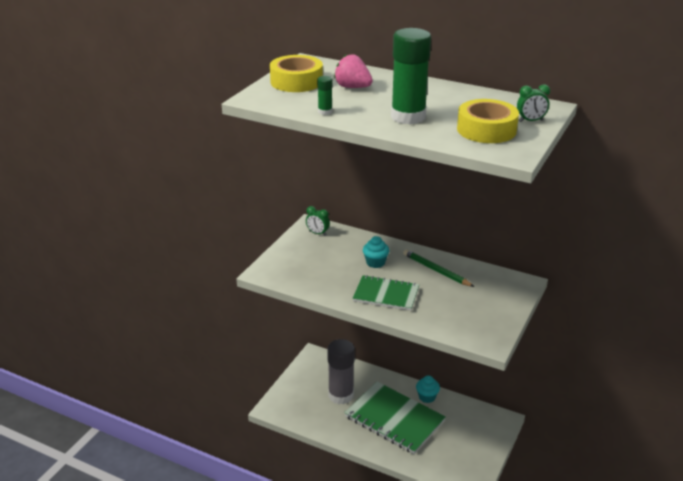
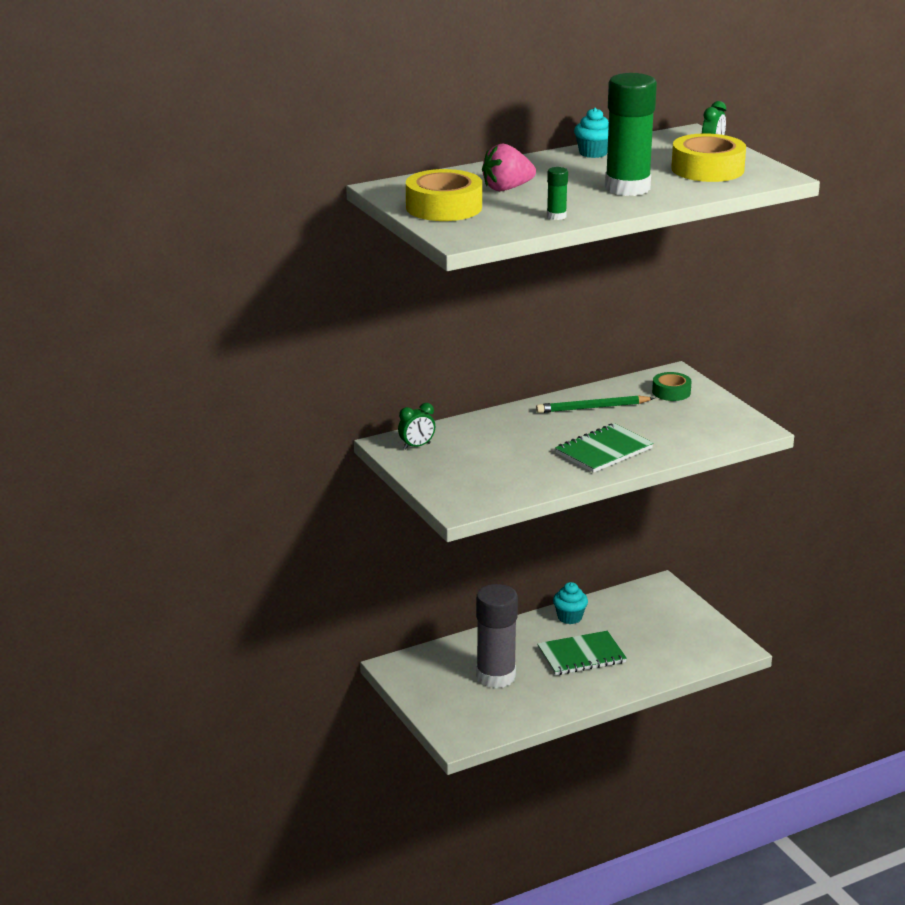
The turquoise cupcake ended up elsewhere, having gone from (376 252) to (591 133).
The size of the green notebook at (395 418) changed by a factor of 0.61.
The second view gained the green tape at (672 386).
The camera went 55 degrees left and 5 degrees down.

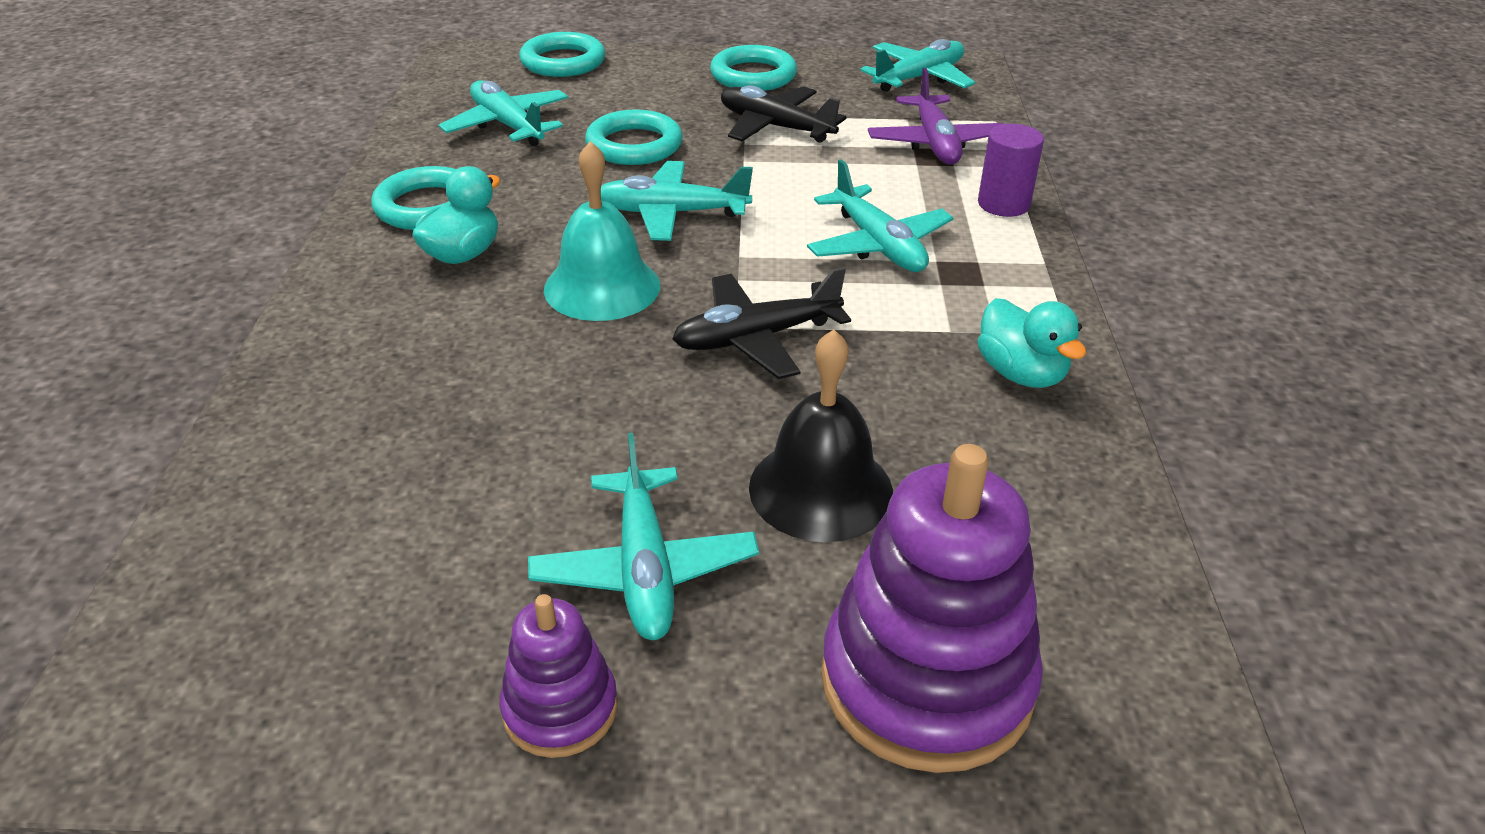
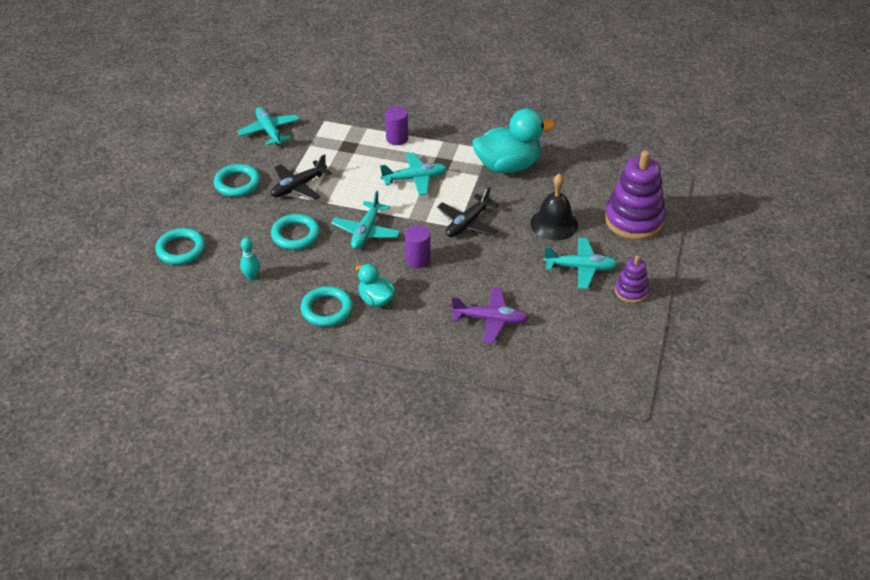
The purple plane ended up elsewhere, having gone from (935 116) to (490 315).
Where the turquoise plane stood at (503 113), the turquoise bowling pin came to stand at (250 258).
Where the turquoise bell stood at (602 231), the purple cylinder came to stand at (418 246).
The black plane at (761 323) ended up facing another way, 45 degrees clockwise from before.
The size of the turquoise duck at (1032 343) changed by a factor of 1.85.
The camera went 75 degrees left and 5 degrees up.

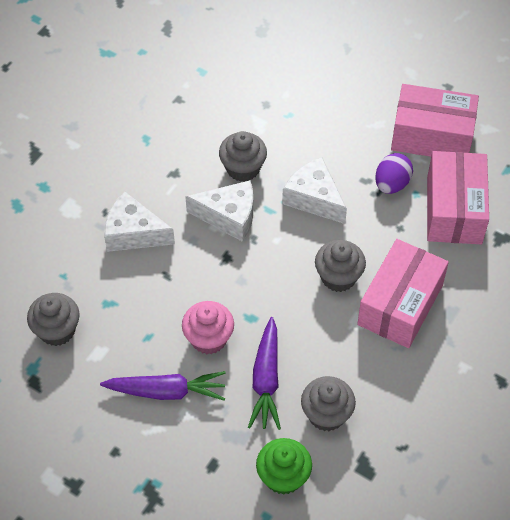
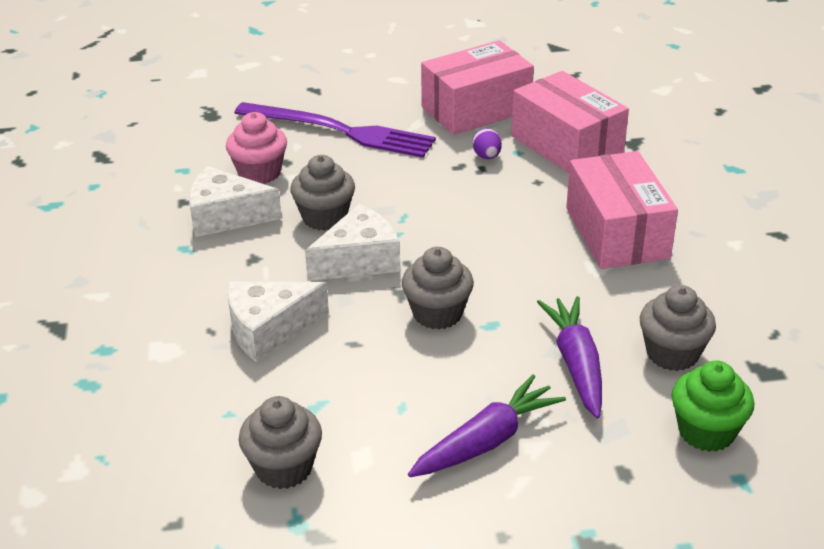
The size of the purple egg at (394 173) changed by a factor of 0.66.
The white cheese ended up elsewhere, having gone from (314 190) to (235 201).
The grey cupcake ended up elsewhere, having gone from (340 266) to (438 288).
The pink cupcake ended up elsewhere, having gone from (208 327) to (256 148).
The purple carrot at (264 373) ended up facing another way, 150 degrees counterclockwise from before.
The second view gained the purple fork at (335 130).
The camera went 40 degrees left and 20 degrees down.

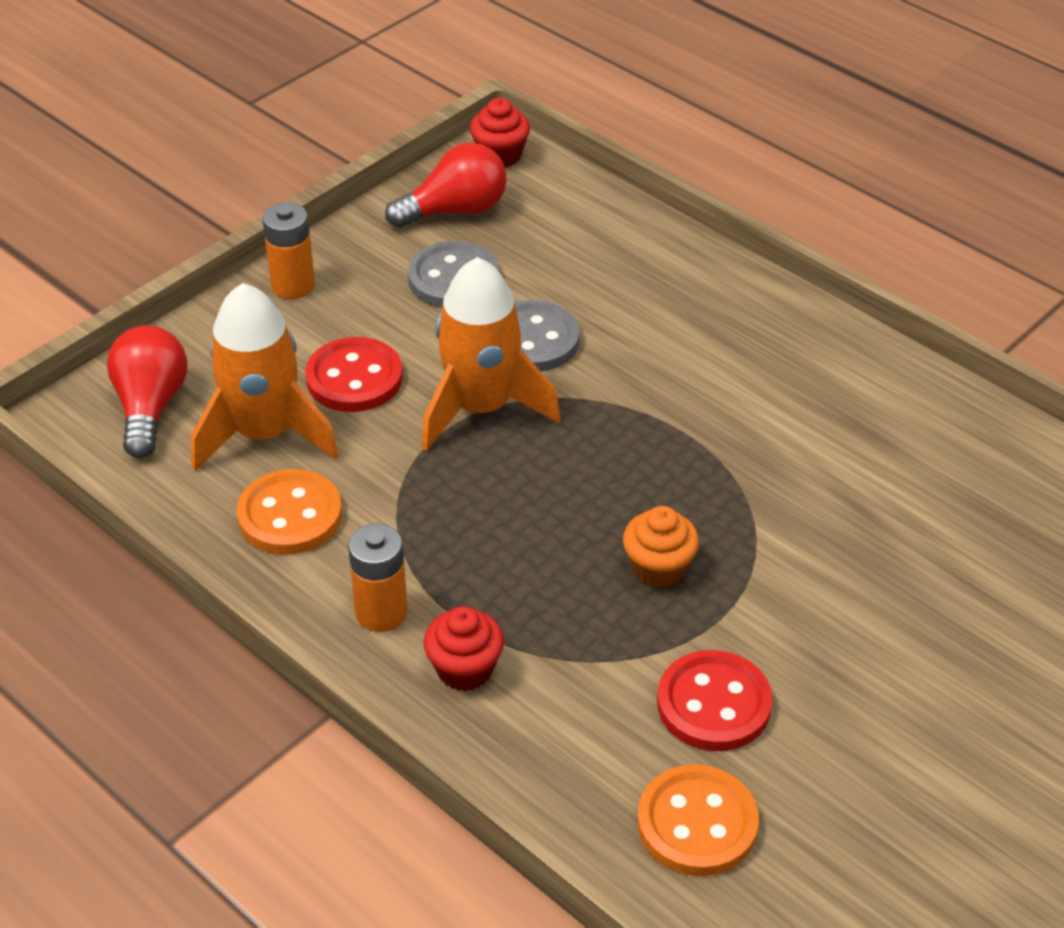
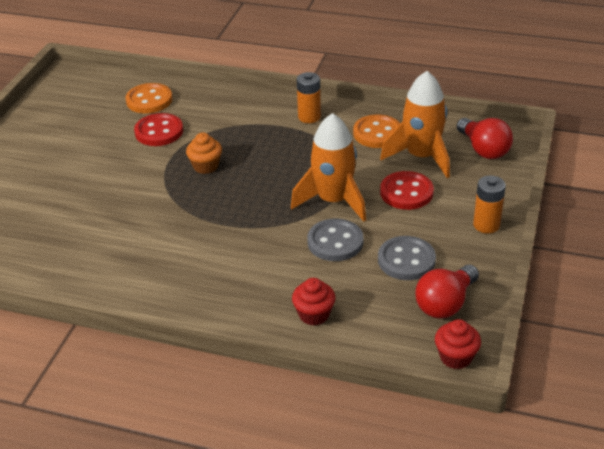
The red cupcake ended up elsewhere, having gone from (464 649) to (314 302).
The camera went 155 degrees right and 5 degrees down.

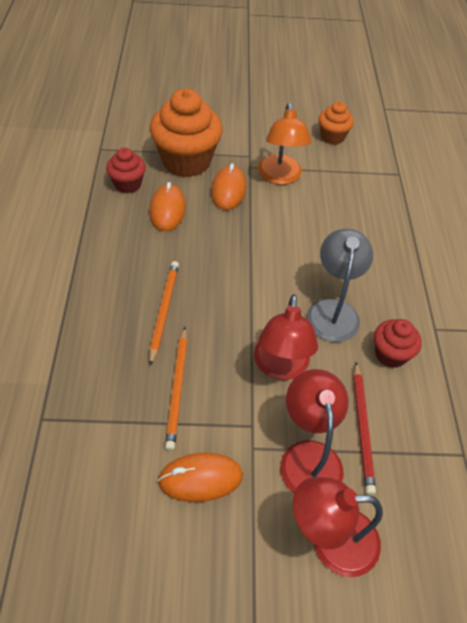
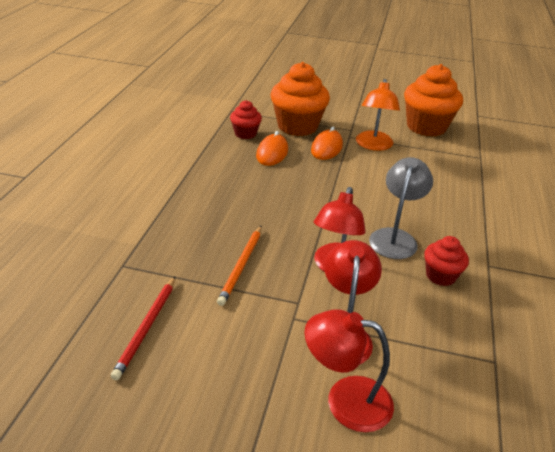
The size of the orange cupcake at (336 123) changed by a factor of 1.90.
The second view lost the orange pencil at (164 313).
The red pencil ended up elsewhere, having gone from (364 428) to (143 328).
The second view lost the orange mouse at (200 477).
The camera went 15 degrees right and 15 degrees down.

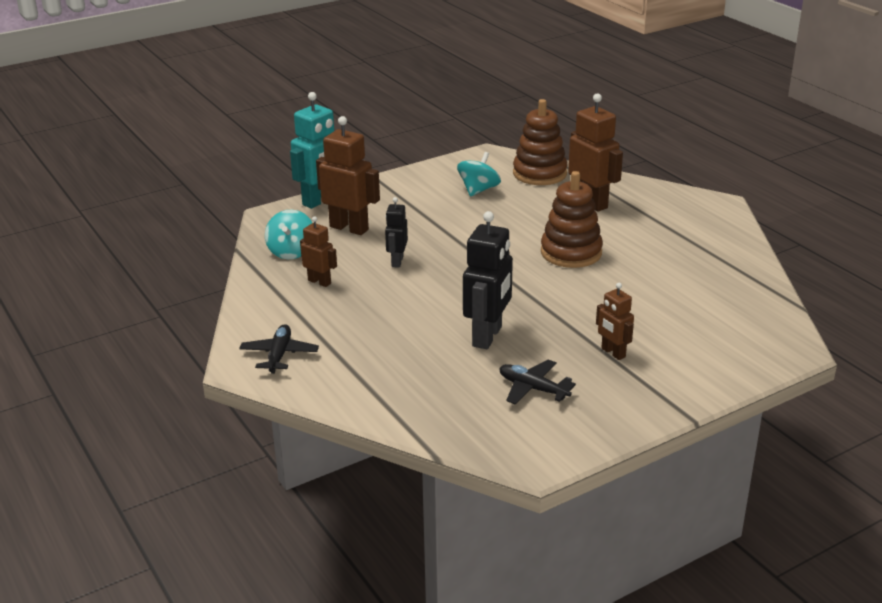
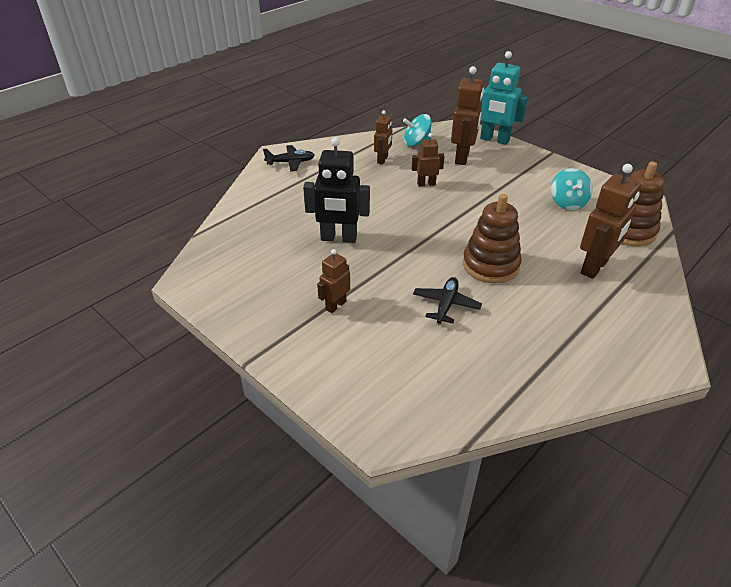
The turquoise spinning top at (479 174) ended up facing another way, 75 degrees clockwise from before.
What was the black robot at (396 232) turned into the brown robot at (428 160).
The black plane ended up elsewhere, having gone from (537 382) to (447 300).
The camera went 75 degrees right and 10 degrees up.

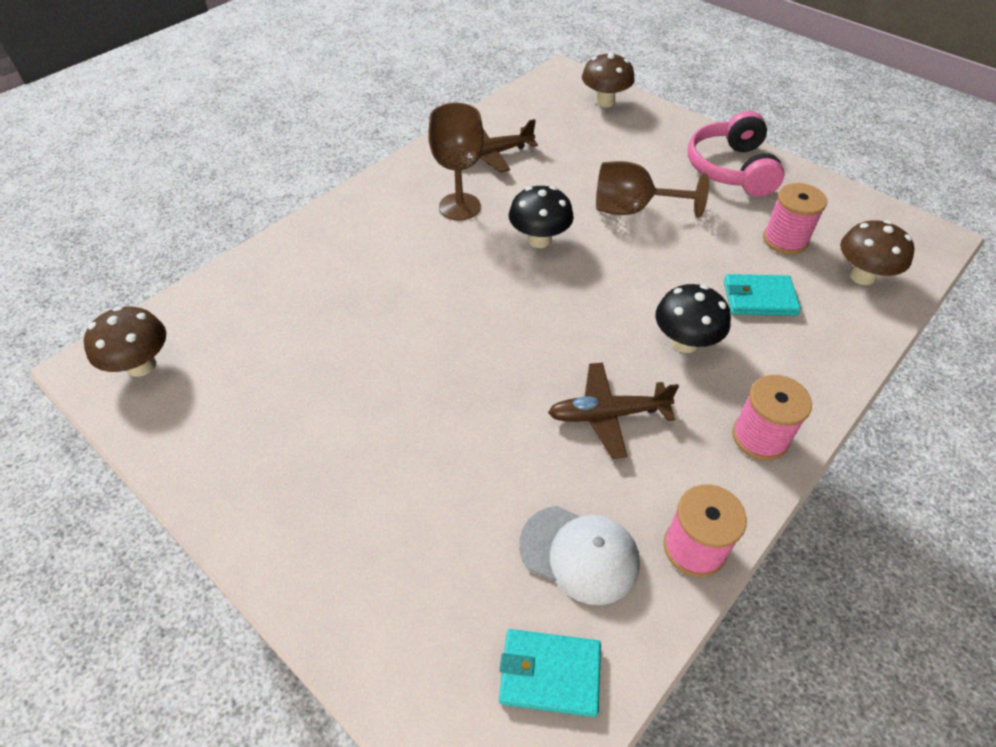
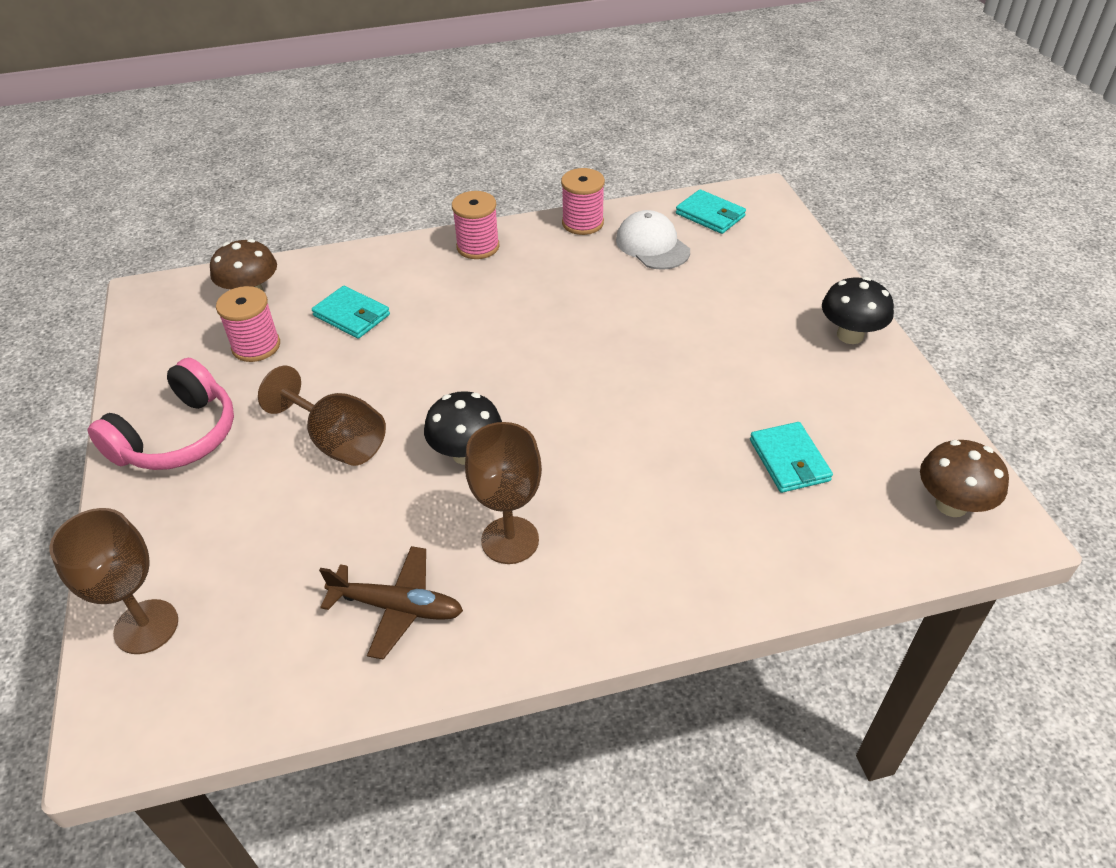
Where the brown mushroom stood at (608 79), the brown goblet came to stand at (113 581).
The black mushroom ended up elsewhere, having gone from (693 318) to (858 310).
The second view lost the brown plane at (613 411).
The second view gained the turquoise wallet at (791 457).
The camera went 145 degrees left and 5 degrees down.

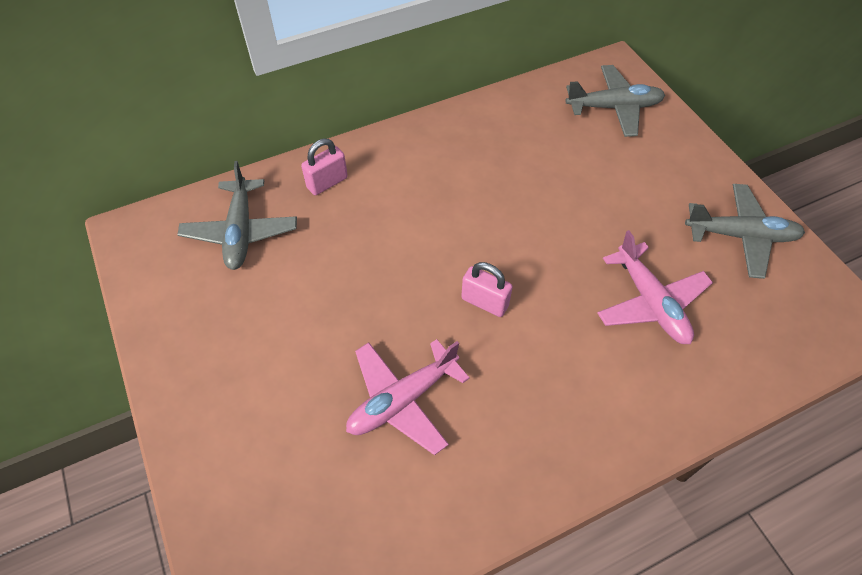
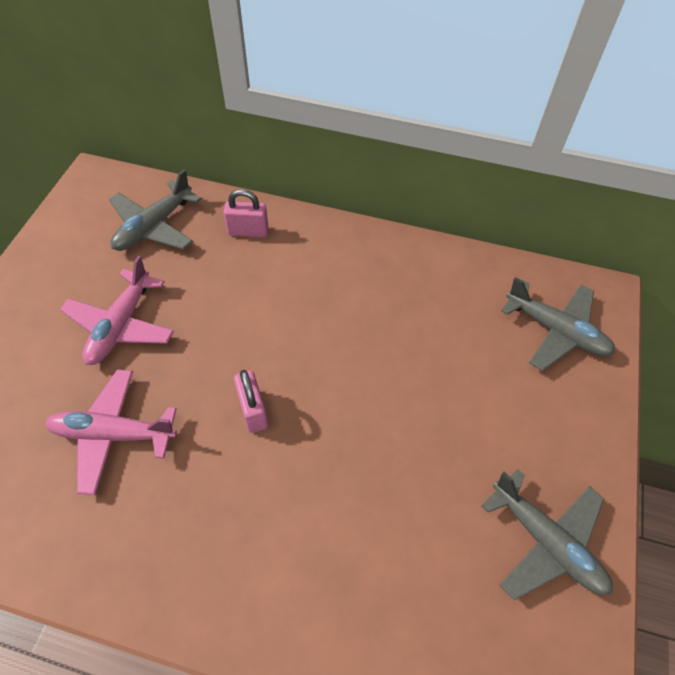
The pink plane ended up elsewhere, having gone from (655 287) to (117 310).
The camera went 40 degrees right and 0 degrees up.

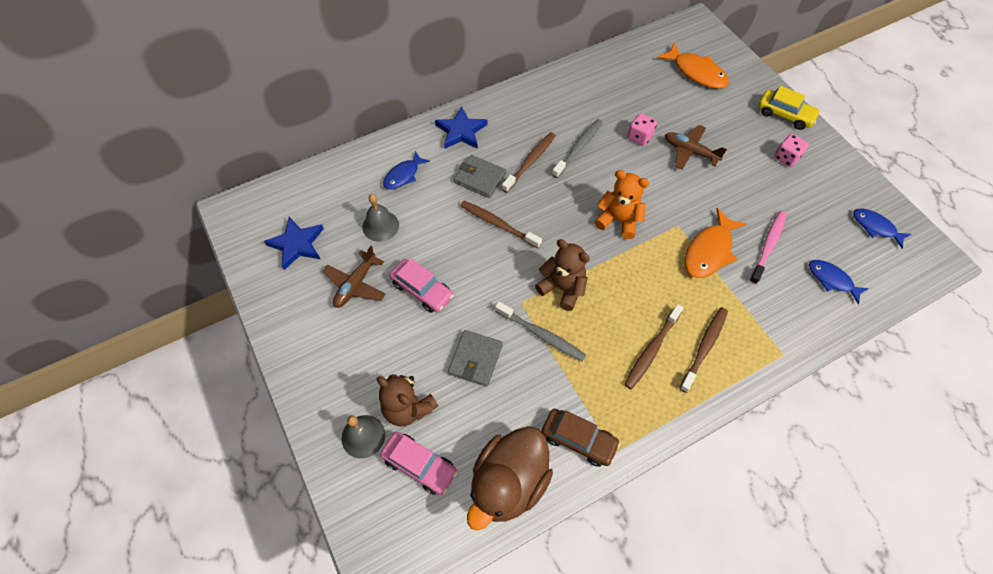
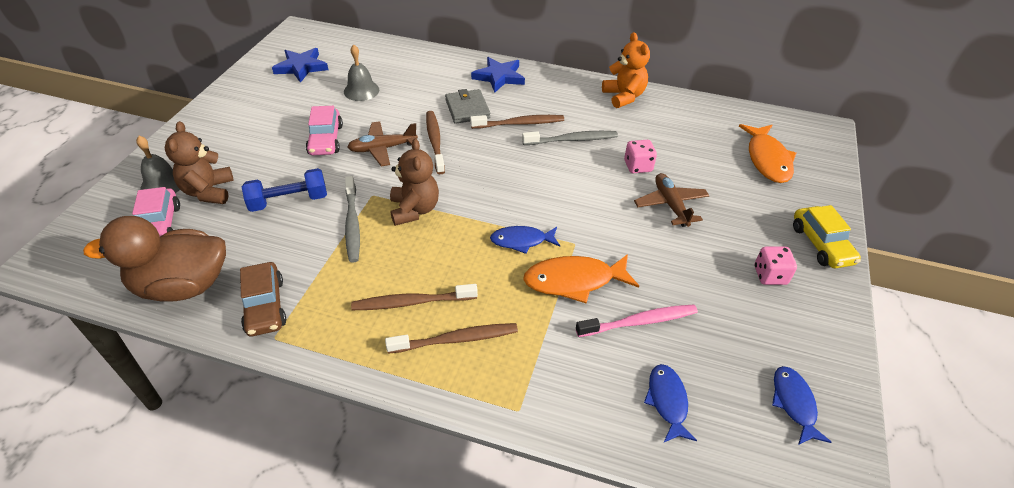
The blue fish ended up elsewhere, having gone from (406 170) to (525 240).
The orange teddy bear ended up elsewhere, having gone from (621 204) to (626 70).
The brown plane ended up elsewhere, having gone from (354 277) to (382 143).
Where the grey wallet stood at (475 358), the blue dumbbell came to stand at (284 190).
The camera went 45 degrees right and 15 degrees down.

